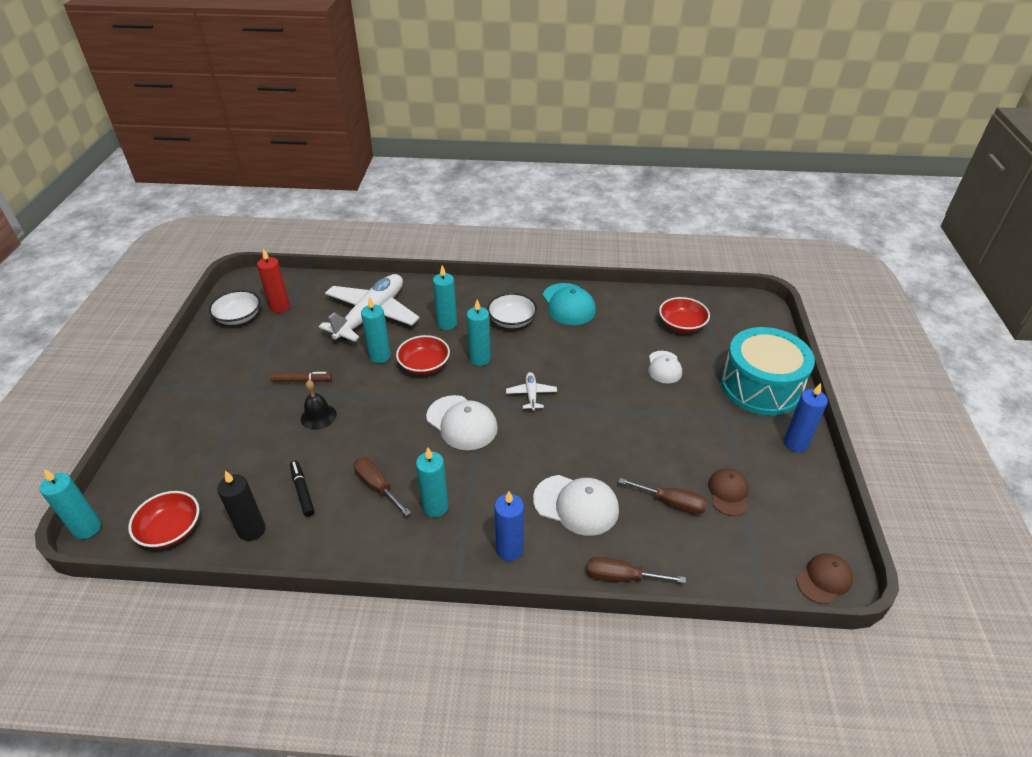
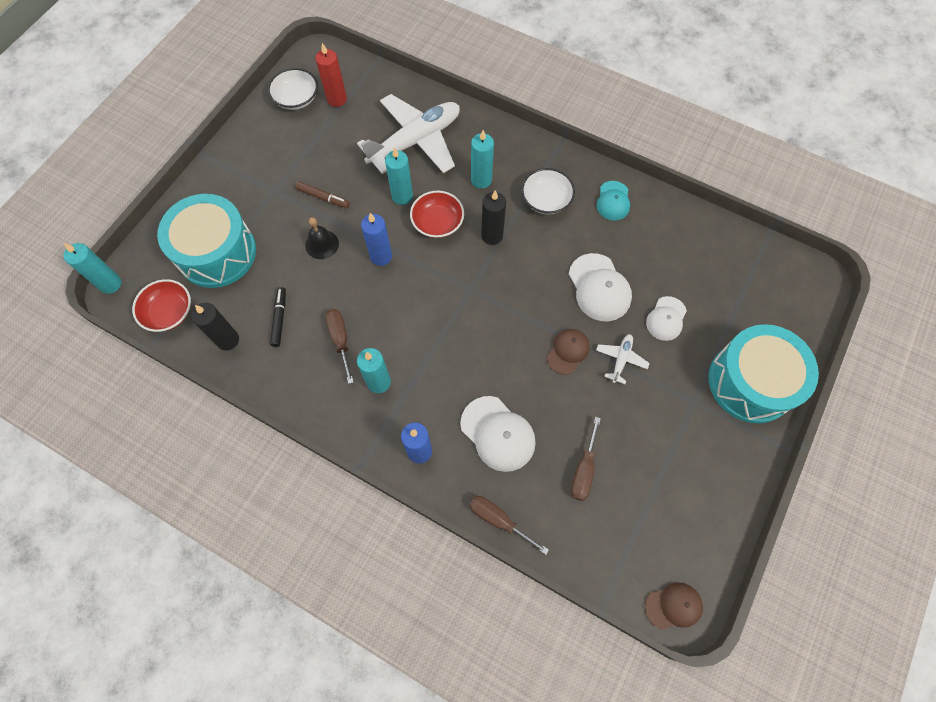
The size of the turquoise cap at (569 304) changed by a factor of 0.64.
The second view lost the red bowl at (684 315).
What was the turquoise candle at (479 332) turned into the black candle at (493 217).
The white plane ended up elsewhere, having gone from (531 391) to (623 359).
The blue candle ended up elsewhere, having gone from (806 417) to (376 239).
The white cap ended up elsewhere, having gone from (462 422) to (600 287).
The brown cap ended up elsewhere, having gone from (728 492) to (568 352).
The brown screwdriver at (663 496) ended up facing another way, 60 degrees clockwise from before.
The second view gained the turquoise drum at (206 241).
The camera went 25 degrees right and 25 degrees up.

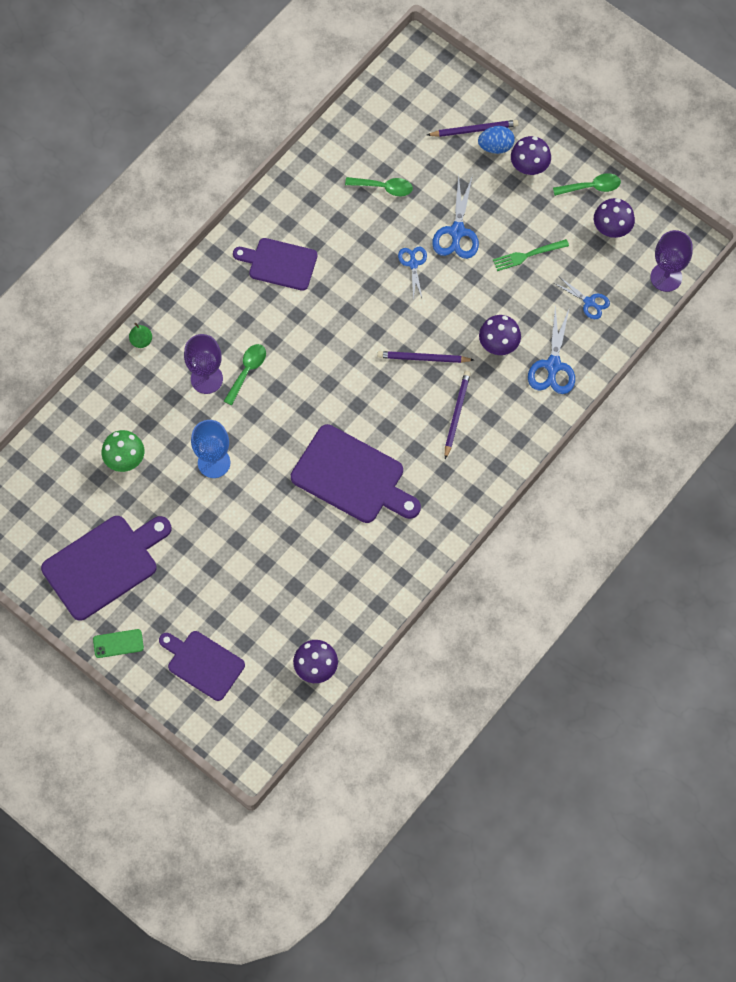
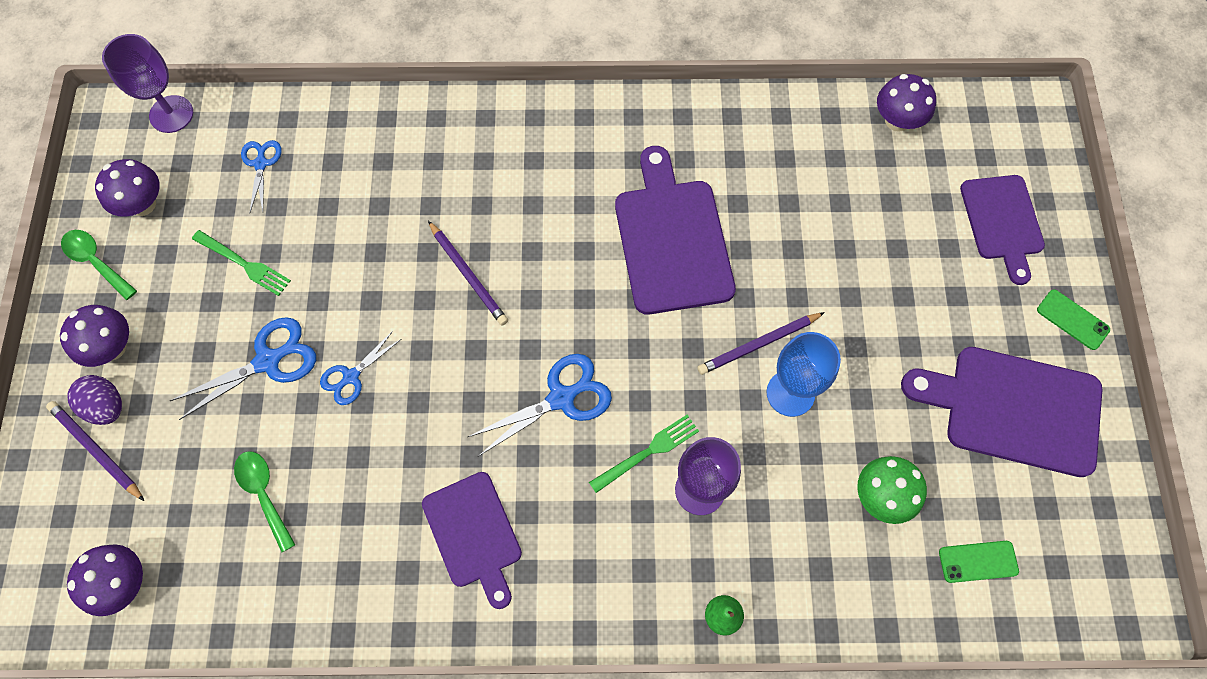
What was the blue egg at (496 140) turned into the purple egg at (95 400).
The blue scissors ended up elsewhere, having gone from (551 350) to (540 405).
The purple mushroom ended up elsewhere, having gone from (500 335) to (105 580).
Where the green spoon stood at (245 374), the green fork came to stand at (644 454).
The purple pencil ended up elsewhere, having gone from (458 415) to (761 343).
The second view gained the green phone at (979 562).
The camera went 130 degrees left and 0 degrees up.

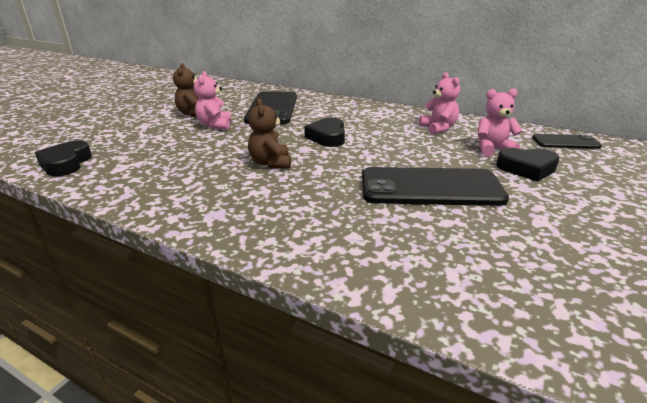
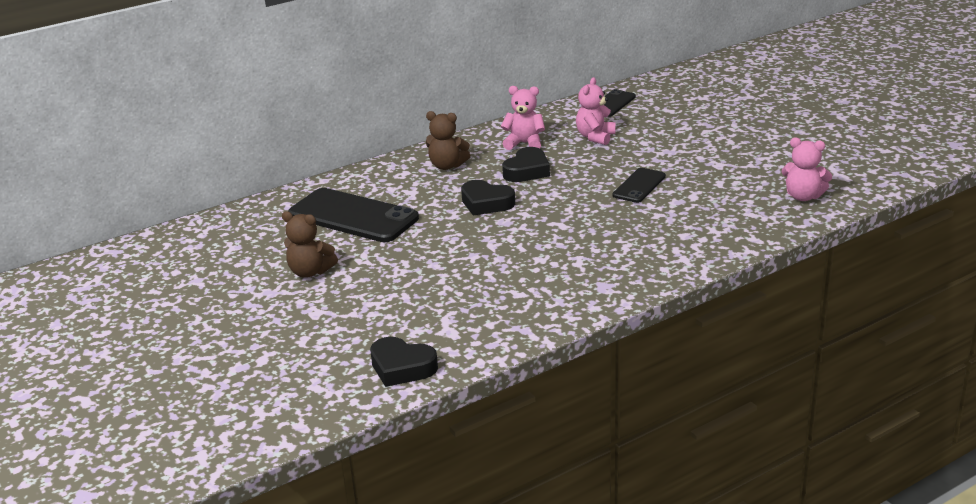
The pink teddy bear ended up elsewhere, having gone from (212 100) to (807 169).
The brown teddy bear ended up elsewhere, having gone from (269 133) to (448 140).
The black heart ended up elsewhere, having gone from (528 165) to (526 164).
The size of the black phone at (435 186) changed by a factor of 0.53.
The camera went 60 degrees left and 0 degrees up.

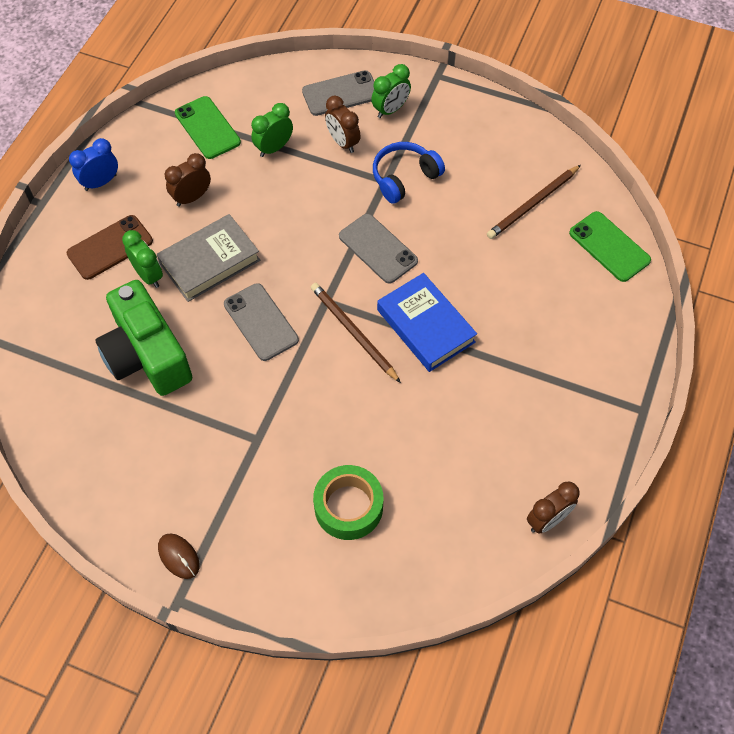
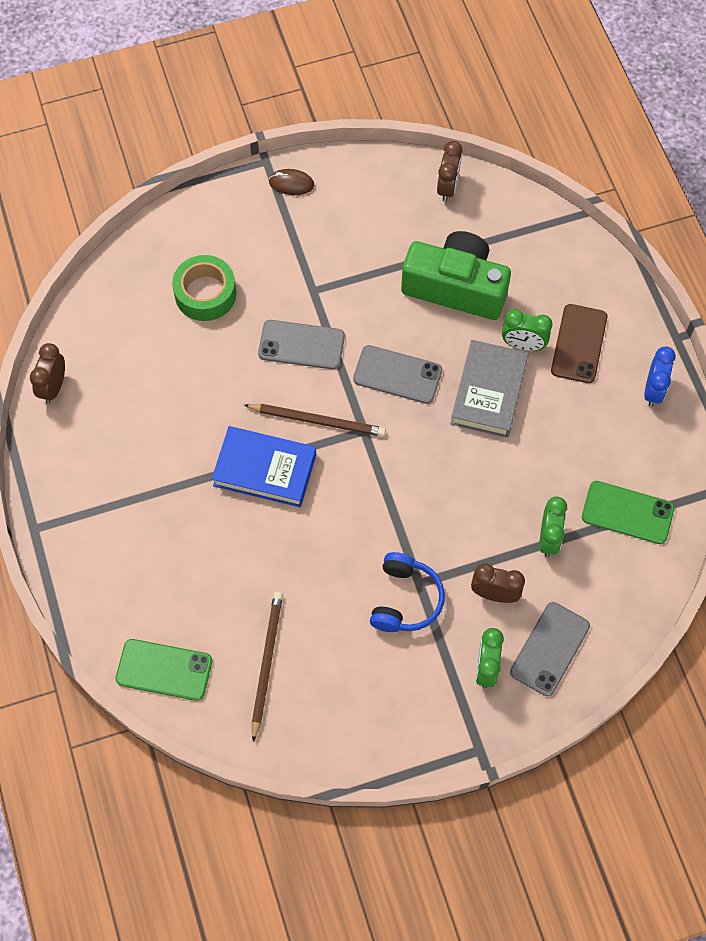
The brown clock ended up elsewhere, having gone from (188 180) to (449 171).
The grey phone ended up elsewhere, having gone from (378 249) to (301 344).
The camera went 140 degrees right and 5 degrees up.

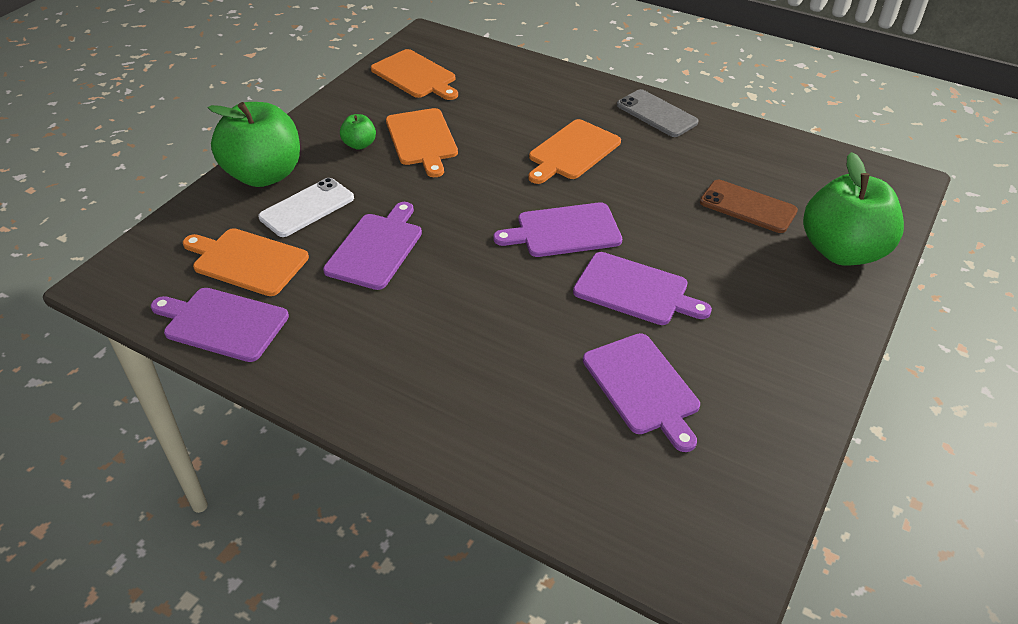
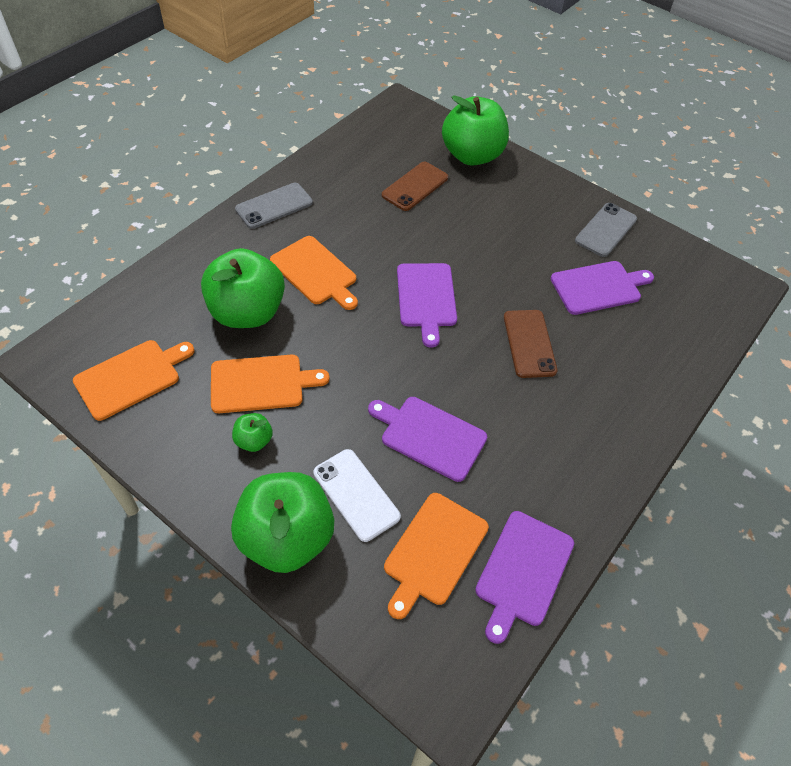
The second view lost the purple cutting board at (642 288).
The second view gained the grey phone at (606 230).
The second view gained the green apple at (243 288).
The second view gained the brown phone at (531 344).
The camera went 85 degrees left and 10 degrees up.

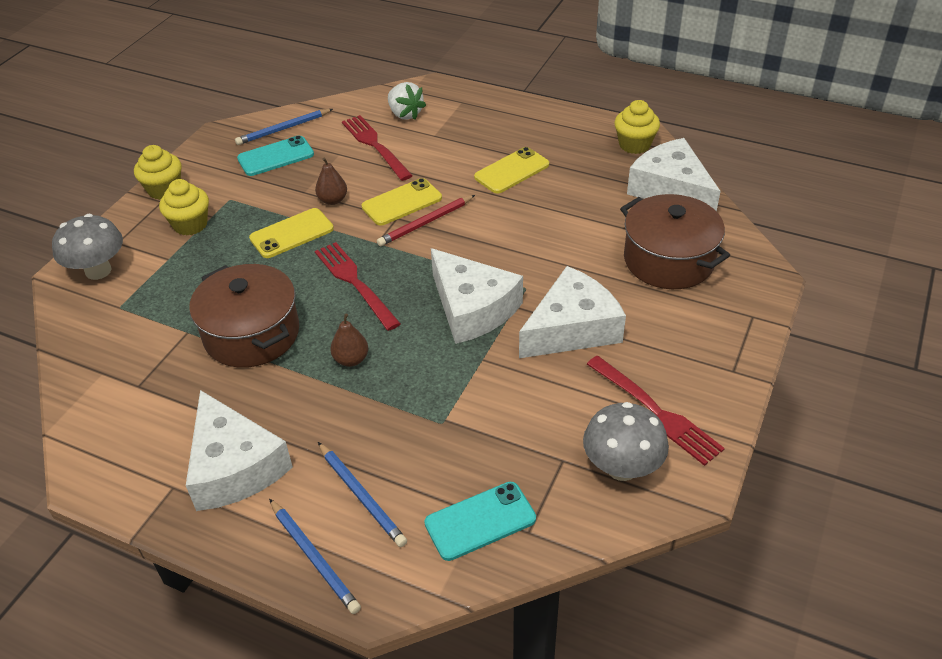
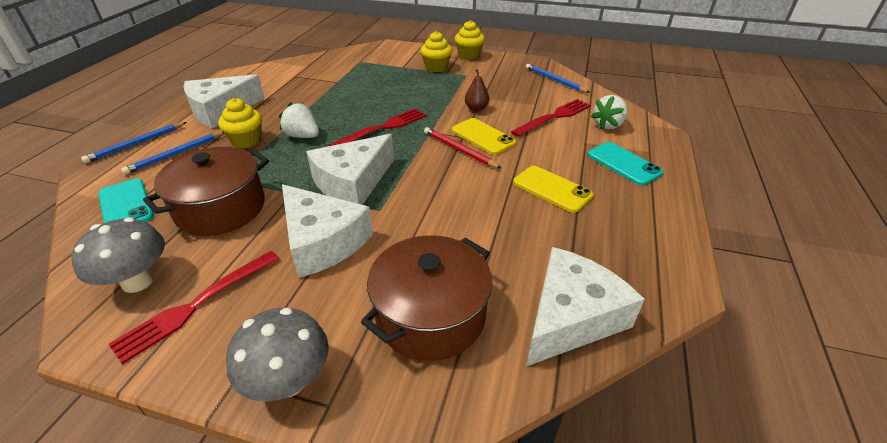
The yellow cupcake ended up elsewhere, having gone from (637 127) to (240 123).
The turquoise phone ended up elsewhere, having gone from (275 155) to (625 164).
The second view lost the yellow phone at (291 233).
The grey mushroom ended up elsewhere, having gone from (87 247) to (277 354).
The brown pot ended up elsewhere, having gone from (244 316) to (206 191).
Where the brown pear stood at (349 340), the white strawberry came to stand at (299 120).
The camera went 80 degrees right and 5 degrees down.

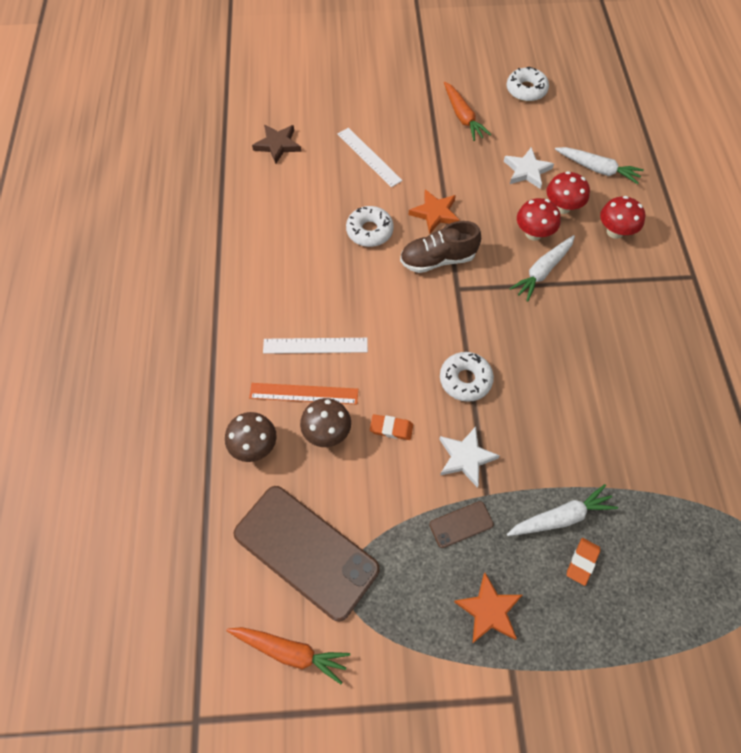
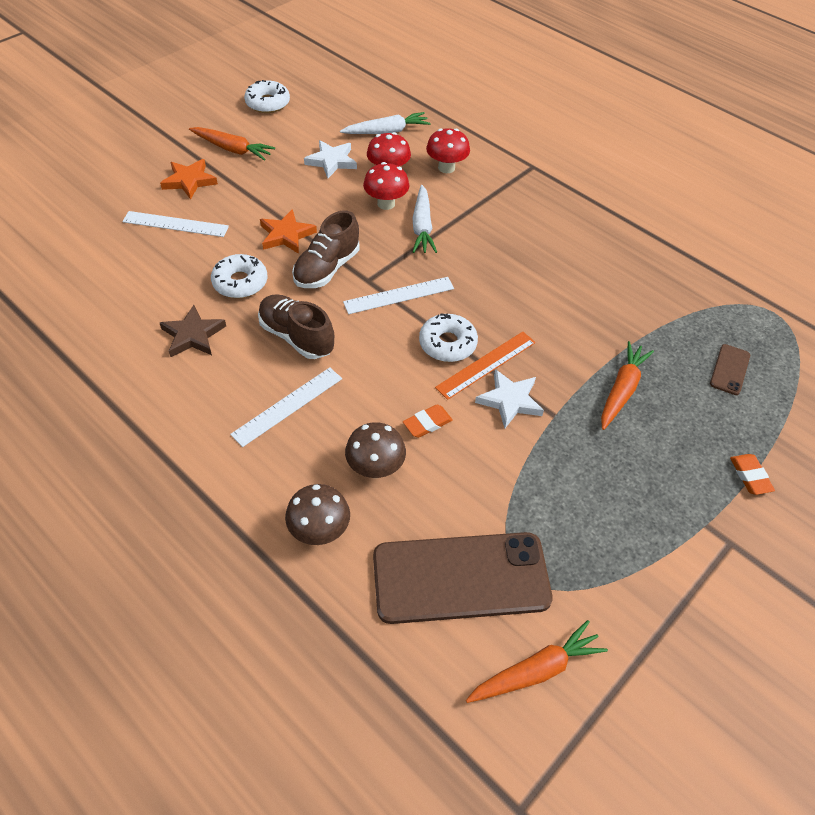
The brown star ended up elsewhere, having gone from (276 144) to (193 331).
The orange ruler ended up elsewhere, having gone from (303 393) to (485 366).
What was the white carrot at (562 510) turned into the orange carrot at (627 385).
The brown phone ended up elsewhere, having gone from (461 524) to (730 369).
The orange eraser ended up elsewhere, having gone from (583 562) to (752 474).
The orange star ended up elsewhere, having gone from (488 608) to (189 179).
The second view gained the white ruler at (398 295).
The second view gained the brown shoe at (296 326).
The camera went 45 degrees left and 10 degrees down.

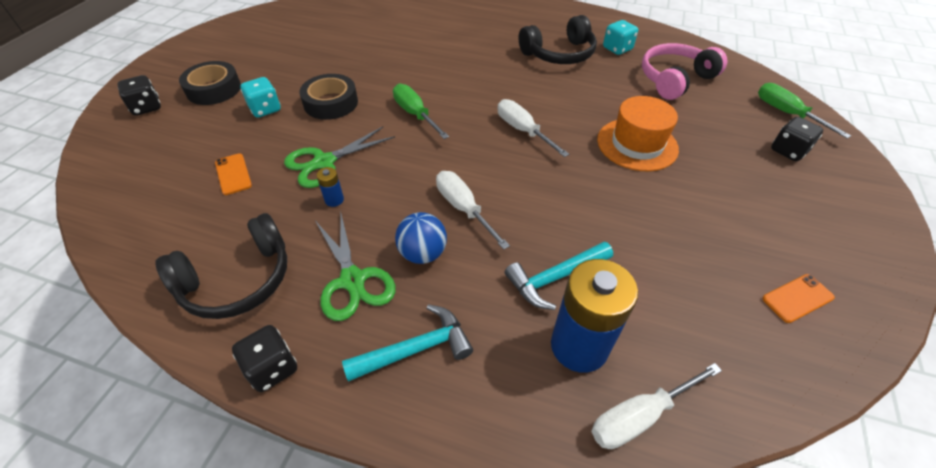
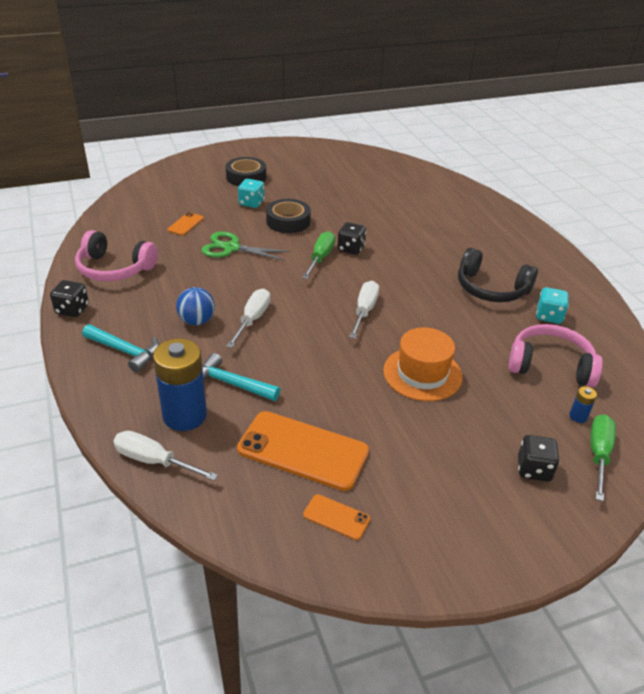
The black dice ended up elsewhere, having gone from (139 95) to (351 238).
The blue battery ended up elsewhere, having gone from (330 187) to (583 404).
What was the black headphones at (221 266) turned into the pink headphones at (116 255).
The second view lost the green scissors at (356 267).
The second view gained the orange phone at (303 451).
The camera went 50 degrees right and 10 degrees down.

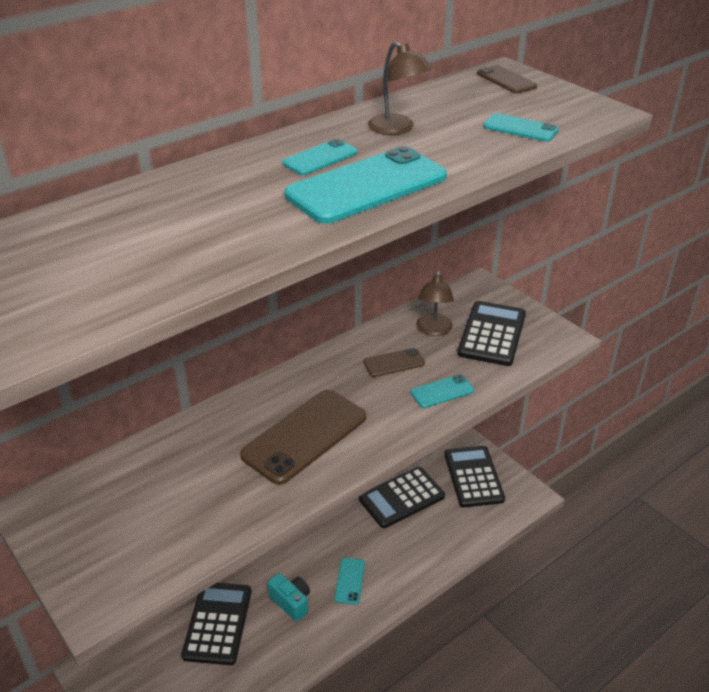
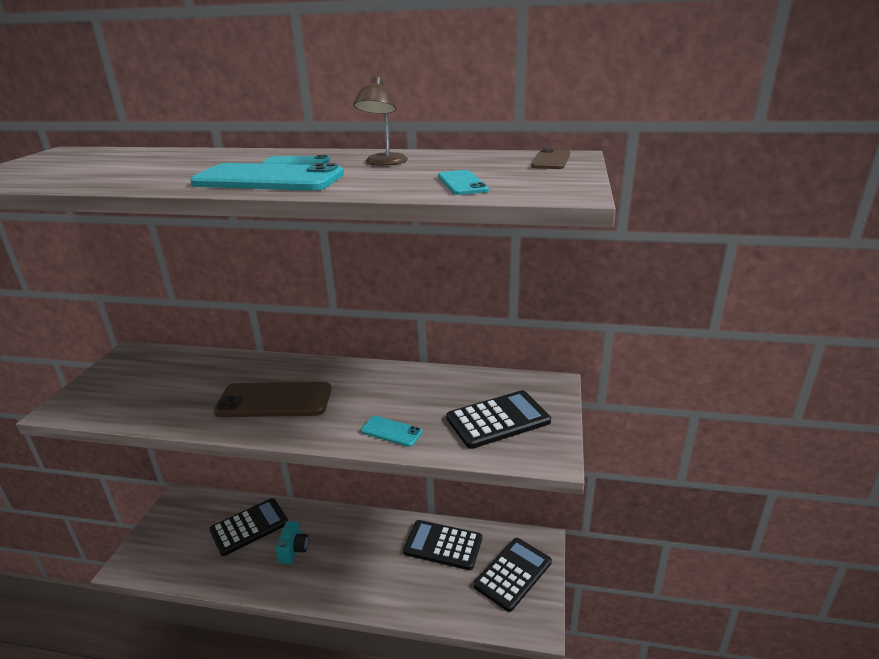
The second view lost the brown lamp at (435 303).
The second view lost the brown phone at (394 362).
The second view lost the turquoise phone at (349 581).
The camera went 50 degrees right and 10 degrees down.

